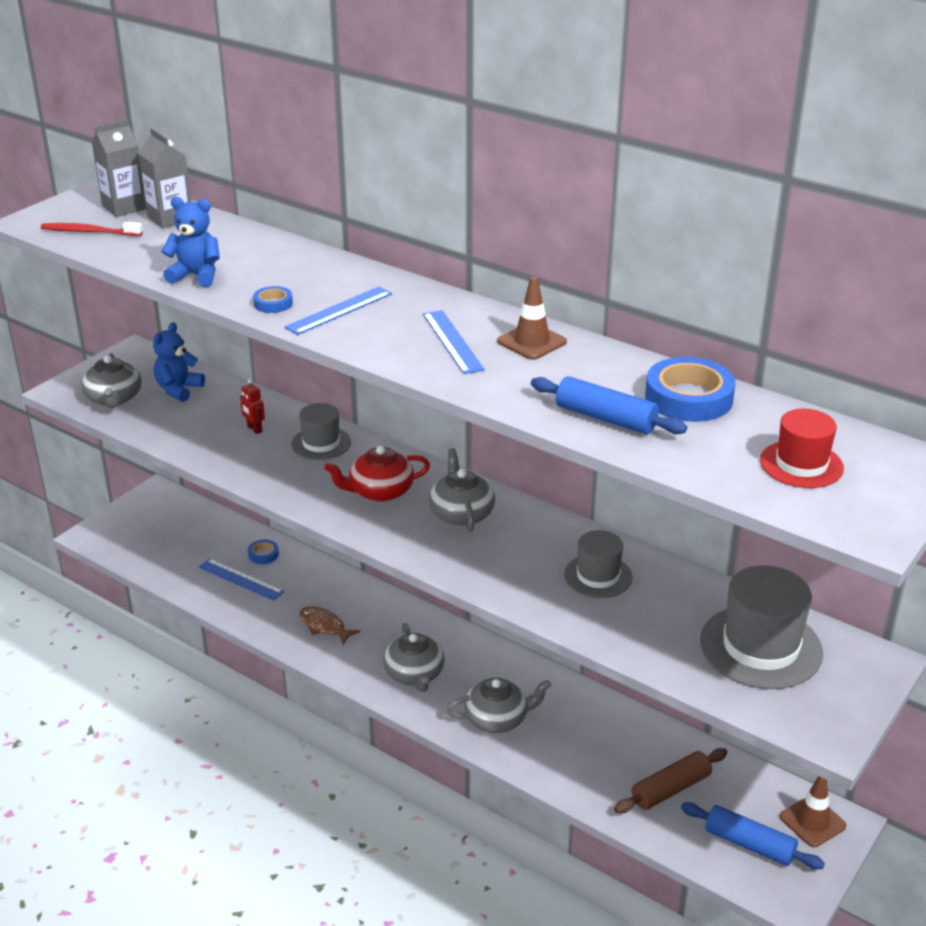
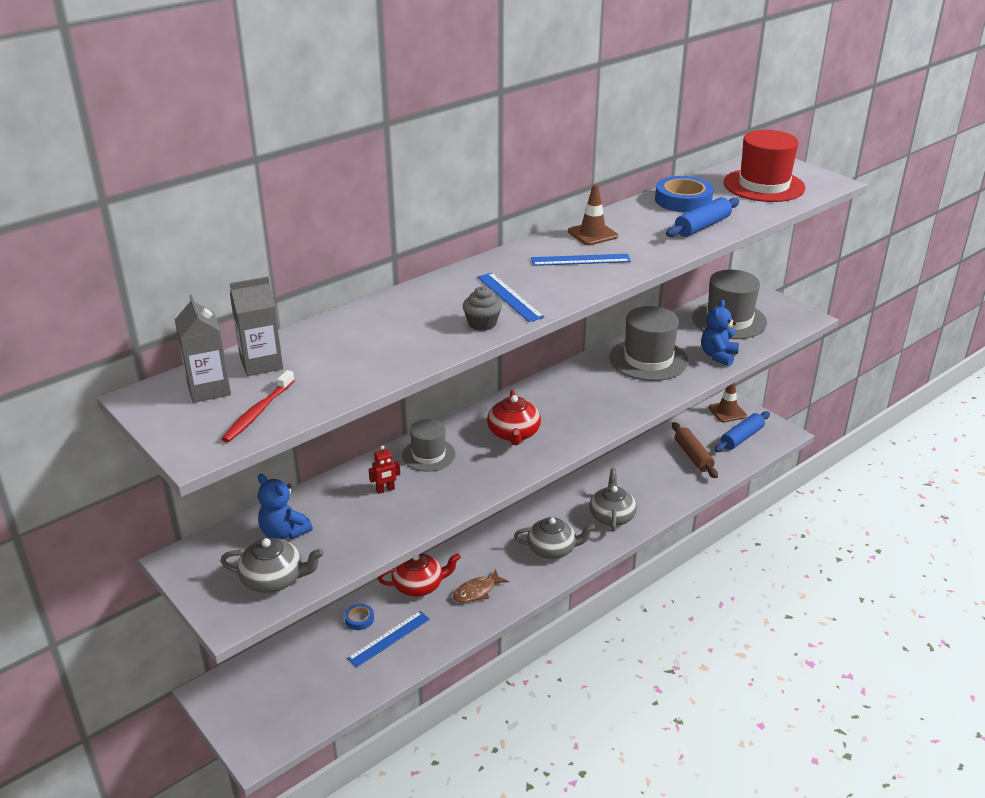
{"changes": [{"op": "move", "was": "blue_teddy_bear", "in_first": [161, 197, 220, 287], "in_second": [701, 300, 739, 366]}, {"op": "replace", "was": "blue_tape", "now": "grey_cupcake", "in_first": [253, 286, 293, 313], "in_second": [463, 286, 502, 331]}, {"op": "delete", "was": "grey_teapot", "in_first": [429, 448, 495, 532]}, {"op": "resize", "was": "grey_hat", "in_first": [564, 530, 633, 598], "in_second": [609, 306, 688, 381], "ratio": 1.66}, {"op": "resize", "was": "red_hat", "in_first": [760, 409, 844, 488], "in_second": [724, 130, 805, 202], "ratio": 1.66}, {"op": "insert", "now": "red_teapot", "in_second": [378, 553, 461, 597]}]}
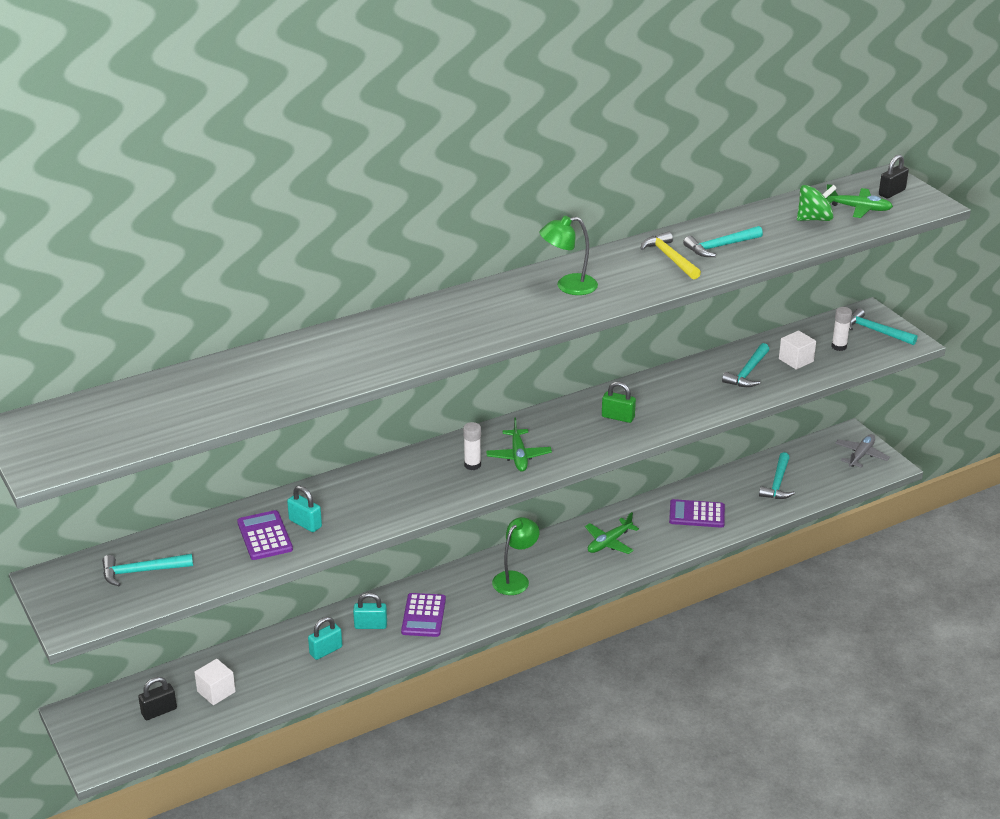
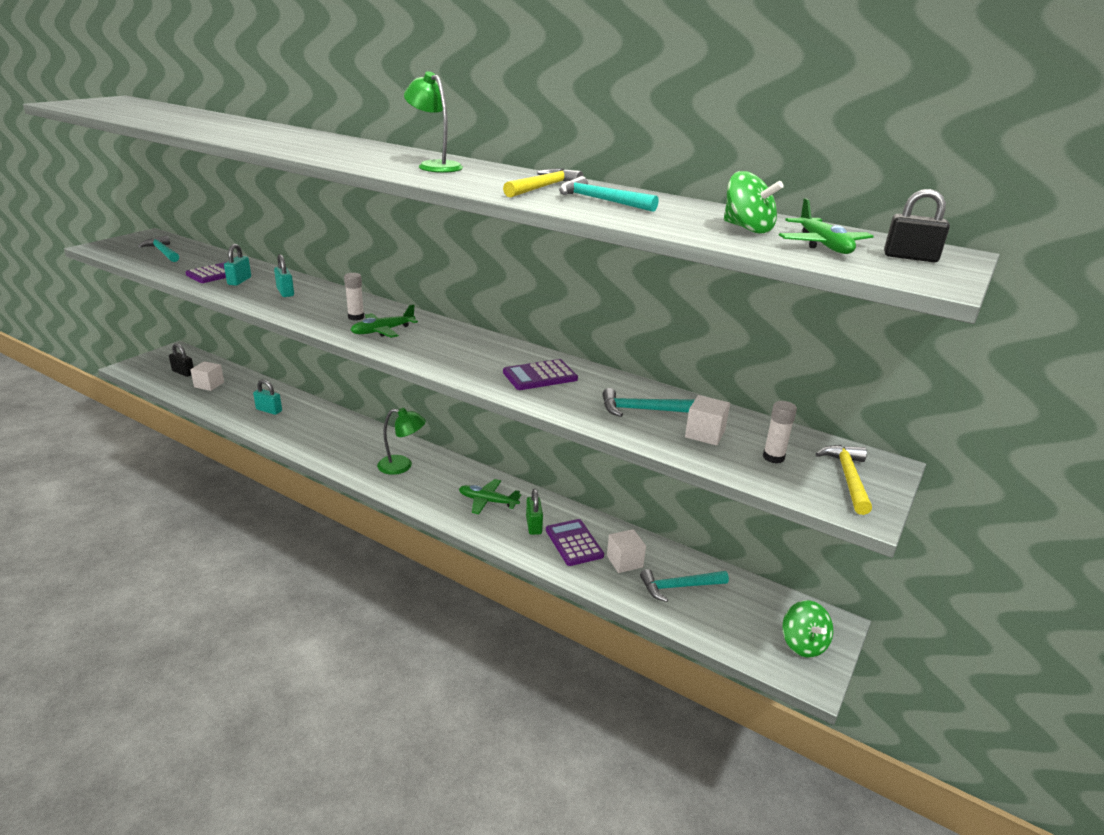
{"changes": [{"op": "move", "was": "turquoise_padlock", "in_first": [353, 593, 387, 629], "in_second": [274, 254, 294, 297]}, {"op": "move", "was": "purple_calculator", "in_first": [401, 593, 446, 637], "in_second": [503, 359, 578, 390]}, {"op": "move", "was": "green_padlock", "in_first": [602, 382, 636, 423], "in_second": [526, 489, 543, 535]}, {"op": "replace", "was": "grey_plane", "now": "green_spinning_top", "in_first": [835, 434, 890, 468], "in_second": [782, 600, 833, 658]}, {"op": "recolor", "was": "turquoise_hammer", "now": "yellow_hammer", "in_first": [849, 308, 917, 345], "in_second": [816, 445, 872, 515]}, {"op": "insert", "now": "white_cube", "in_second": [607, 529, 646, 573]}]}
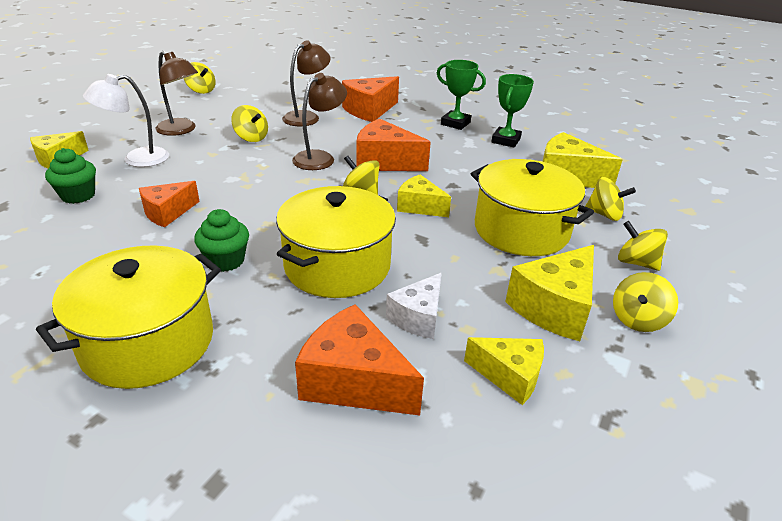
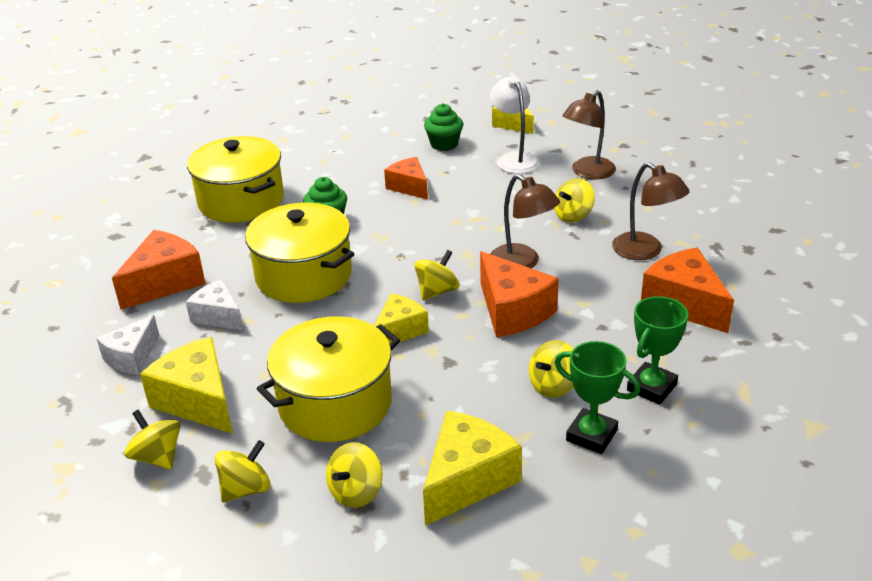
{"changes": [{"op": "move", "was": "yellow_spinning_top", "in_first": [184, 62, 216, 94], "in_second": [529, 340, 574, 398]}, {"op": "rotate", "was": "orange_cheese", "in_first": [356, 119, 431, 171], "in_second": [480, 251, 559, 337], "clockwise": 120}, {"op": "recolor", "was": "yellow_cheese", "now": "white_cheese", "in_first": [464, 337, 544, 405], "in_second": [96, 315, 160, 375]}]}
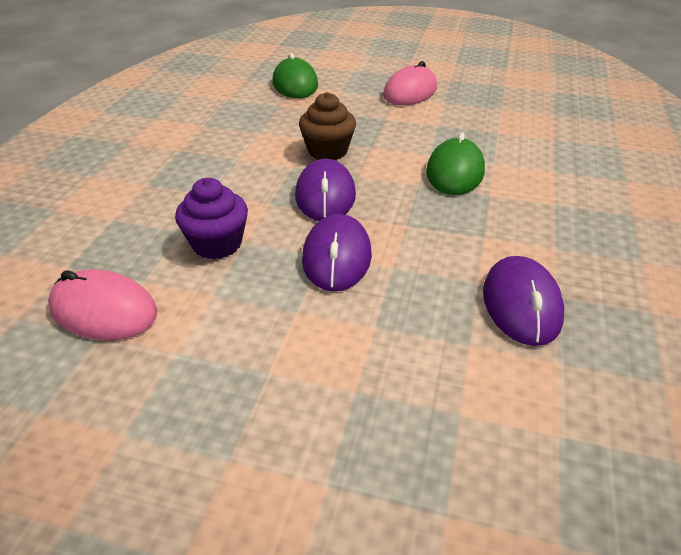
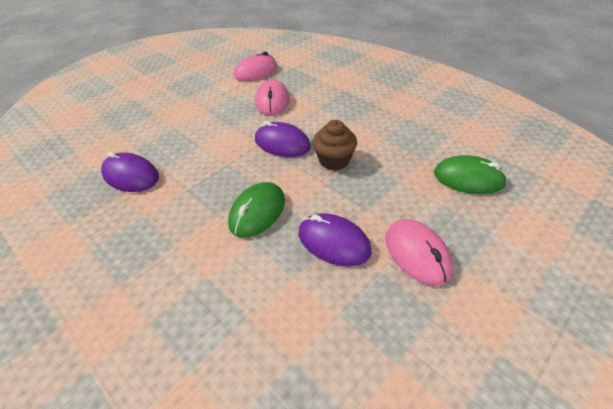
{"changes": [{"op": "replace", "was": "purple_cupcake", "now": "pink_mouse", "in_first": [175, 178, 248, 259], "in_second": [255, 80, 290, 115]}, {"op": "move", "was": "purple_mouse", "in_first": [302, 214, 372, 291], "in_second": [299, 213, 372, 267]}, {"op": "rotate", "was": "green_mouse", "in_first": [426, 132, 485, 195], "in_second": [228, 182, 285, 238], "clockwise": 75}]}
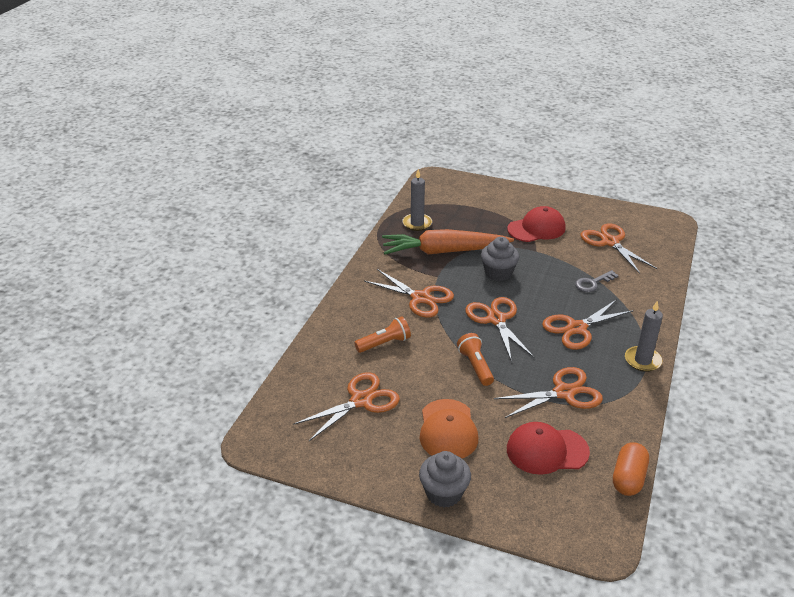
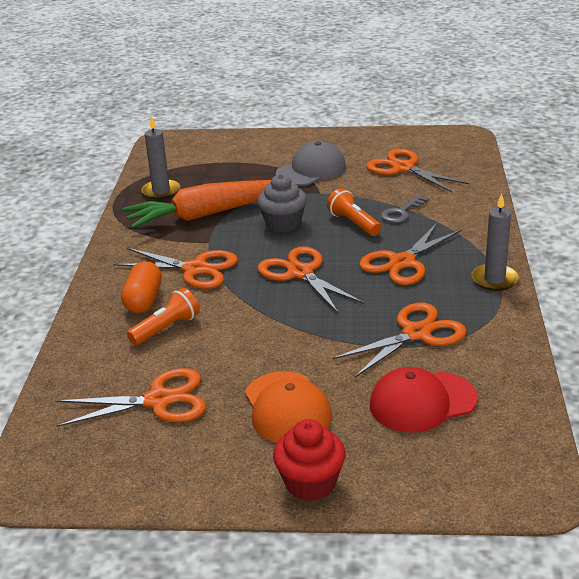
{"changes": [{"op": "rotate", "was": "orange_scissors", "in_first": [293, 372, 400, 441], "in_second": [57, 368, 206, 427], "clockwise": 45}, {"op": "recolor", "was": "grey_cupcake", "now": "red_cupcake", "in_first": [419, 451, 471, 508], "in_second": [273, 419, 345, 501]}, {"op": "move", "was": "orange_flashlight", "in_first": [457, 333, 494, 386], "in_second": [327, 188, 381, 236]}, {"op": "recolor", "was": "red_cap", "now": "grey_cap", "in_first": [507, 206, 565, 242], "in_second": [276, 141, 346, 186]}, {"op": "move", "was": "orange_capsule", "in_first": [613, 442, 649, 496], "in_second": [121, 261, 162, 313]}]}
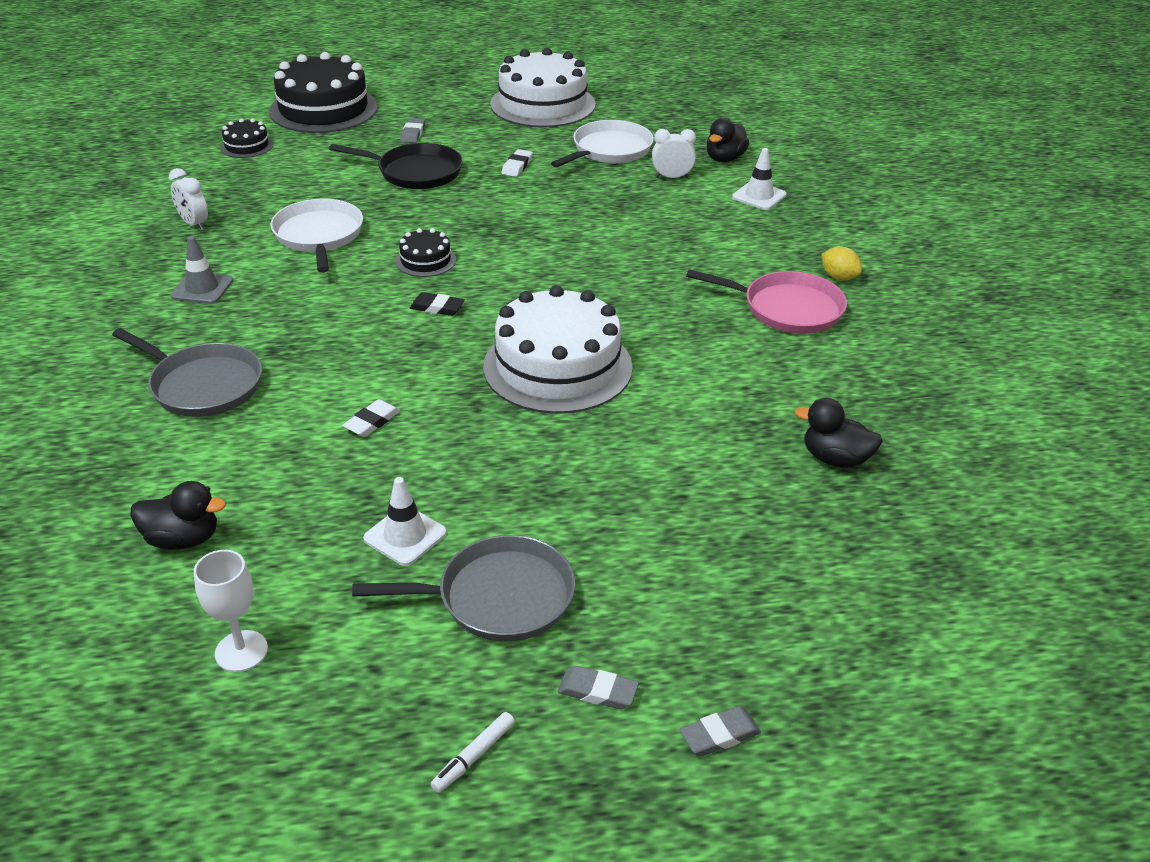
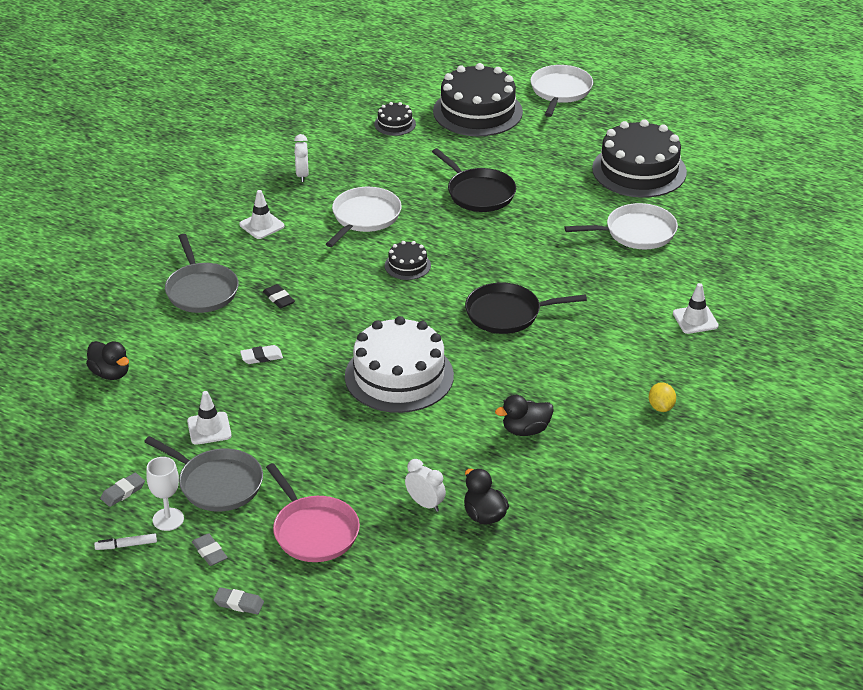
{"changes": [{"op": "recolor", "was": "grey_traffic_cone", "now": "white_traffic_cone", "in_first": [171, 236, 233, 304], "in_second": [239, 190, 285, 239]}, {"op": "move", "was": "white_goblet", "in_first": [194, 550, 268, 672], "in_second": [146, 457, 184, 531]}, {"op": "move", "was": "grey_eraser", "in_first": [400, 118, 425, 143], "in_second": [100, 473, 145, 507]}, {"op": "move", "was": "black_eraser", "in_first": [410, 292, 465, 316], "in_second": [263, 284, 295, 308]}, {"op": "recolor", "was": "white_cake", "now": "black_cake", "in_first": [490, 48, 596, 128], "in_second": [592, 119, 687, 198]}, {"op": "delete", "was": "white_eraser", "in_first": [502, 149, 533, 177]}, {"op": "move", "was": "white_clock", "in_first": [652, 129, 696, 178], "in_second": [405, 459, 446, 512]}, {"op": "move", "was": "pink_pan", "in_first": [686, 269, 847, 334], "in_second": [266, 463, 360, 562]}, {"op": "move", "was": "black_duck", "in_first": [707, 118, 749, 162], "in_second": [495, 395, 554, 436]}, {"op": "insert", "now": "black_pan", "in_second": [465, 283, 587, 334]}, {"op": "insert", "now": "white_pan", "in_second": [530, 65, 593, 117]}]}
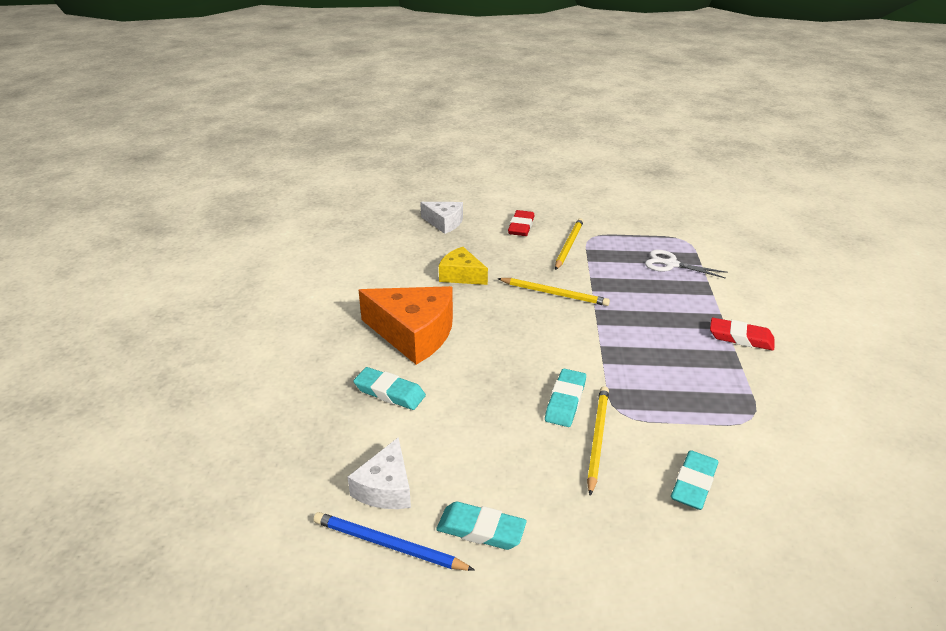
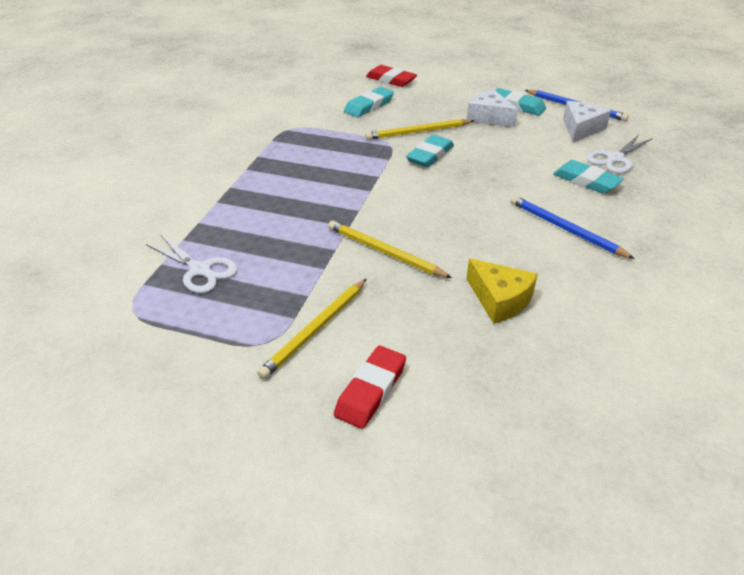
{"changes": [{"op": "replace", "was": "orange_cheese", "now": "blue_pencil", "in_first": [358, 286, 453, 365], "in_second": [510, 195, 635, 259]}, {"op": "move", "was": "white_cheese", "in_first": [420, 202, 463, 234], "in_second": [467, 89, 518, 127]}, {"op": "rotate", "was": "yellow_pencil", "in_first": [587, 386, 609, 496], "in_second": [365, 119, 474, 140], "clockwise": 45}, {"op": "move", "was": "red_eraser", "in_first": [710, 318, 774, 351], "in_second": [366, 65, 417, 87]}, {"op": "insert", "now": "white_scissors", "in_second": [587, 135, 653, 173]}]}
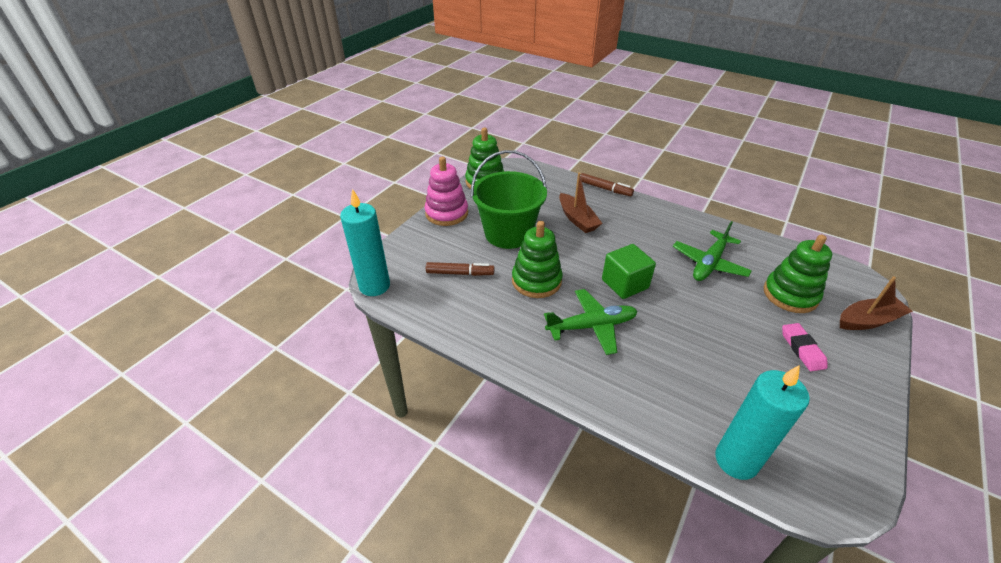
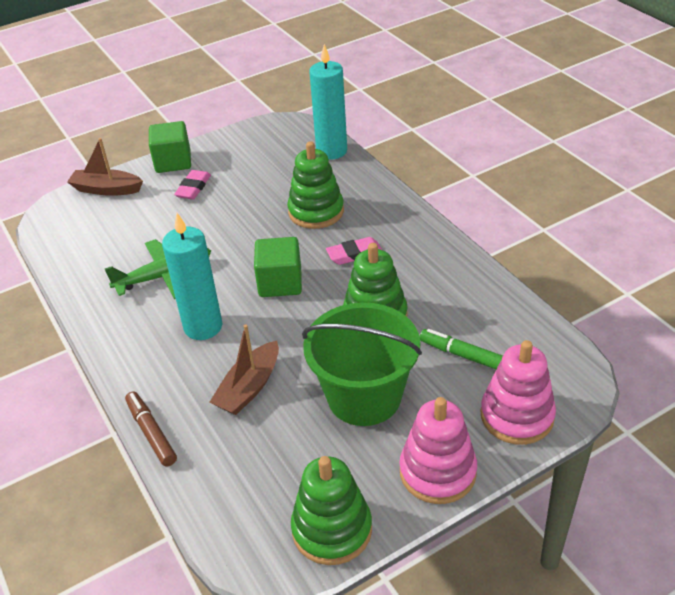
{"changes": [{"op": "move", "was": "turquoise_candle", "in_first": [340, 189, 390, 296], "in_second": [162, 213, 222, 340]}, {"op": "recolor", "was": "brown_marker", "now": "green_marker", "in_first": [426, 262, 494, 276], "in_second": [420, 329, 503, 370]}, {"op": "replace", "was": "green_plane", "now": "pink_eraser", "in_first": [544, 289, 638, 355], "in_second": [326, 237, 382, 265]}, {"op": "rotate", "was": "brown_boat", "in_first": [559, 173, 603, 233], "in_second": [210, 325, 279, 415], "clockwise": -150}, {"op": "move", "was": "green_stacking_toy", "in_first": [764, 235, 832, 313], "in_second": [287, 141, 344, 229]}, {"op": "insert", "now": "green_cube", "in_second": [149, 121, 191, 173]}, {"op": "insert", "now": "pink_stacking_toy", "in_second": [481, 340, 556, 445]}]}
